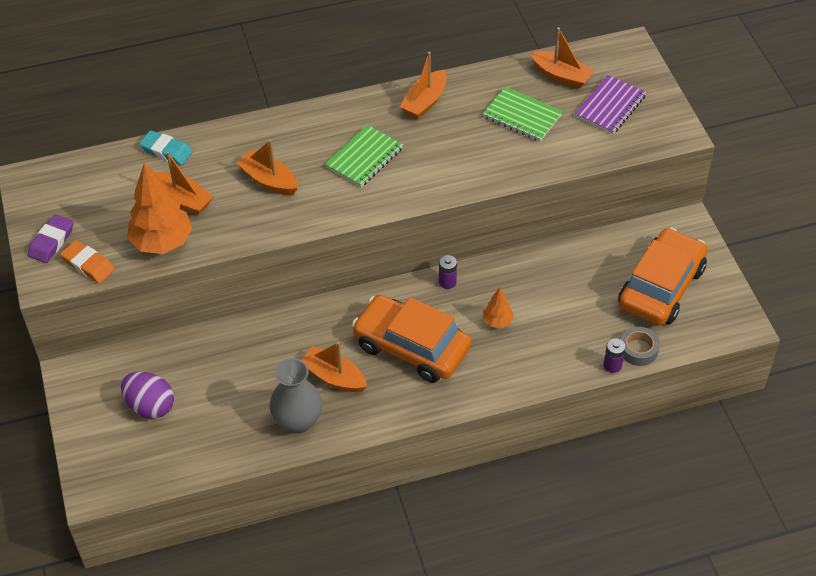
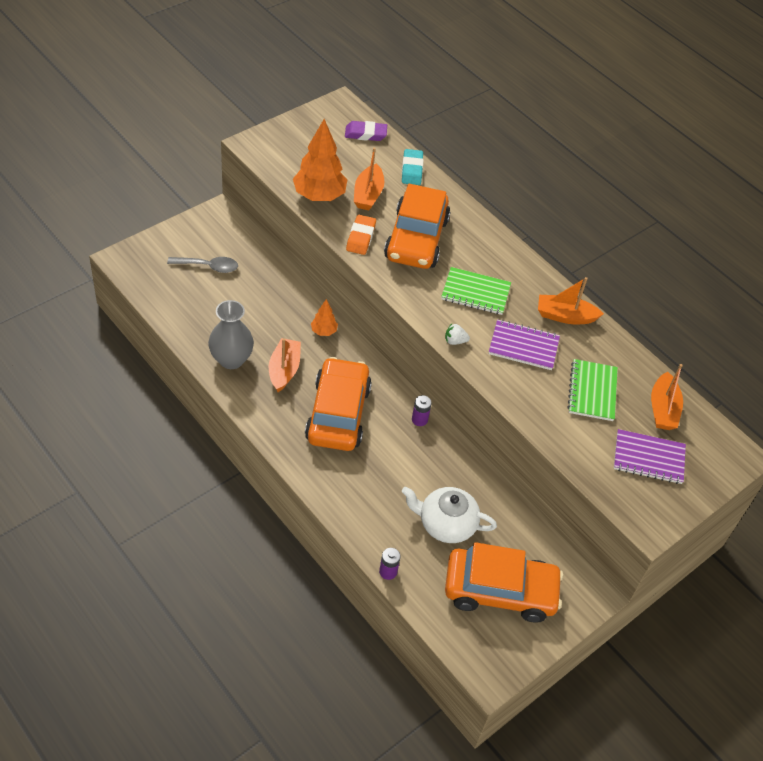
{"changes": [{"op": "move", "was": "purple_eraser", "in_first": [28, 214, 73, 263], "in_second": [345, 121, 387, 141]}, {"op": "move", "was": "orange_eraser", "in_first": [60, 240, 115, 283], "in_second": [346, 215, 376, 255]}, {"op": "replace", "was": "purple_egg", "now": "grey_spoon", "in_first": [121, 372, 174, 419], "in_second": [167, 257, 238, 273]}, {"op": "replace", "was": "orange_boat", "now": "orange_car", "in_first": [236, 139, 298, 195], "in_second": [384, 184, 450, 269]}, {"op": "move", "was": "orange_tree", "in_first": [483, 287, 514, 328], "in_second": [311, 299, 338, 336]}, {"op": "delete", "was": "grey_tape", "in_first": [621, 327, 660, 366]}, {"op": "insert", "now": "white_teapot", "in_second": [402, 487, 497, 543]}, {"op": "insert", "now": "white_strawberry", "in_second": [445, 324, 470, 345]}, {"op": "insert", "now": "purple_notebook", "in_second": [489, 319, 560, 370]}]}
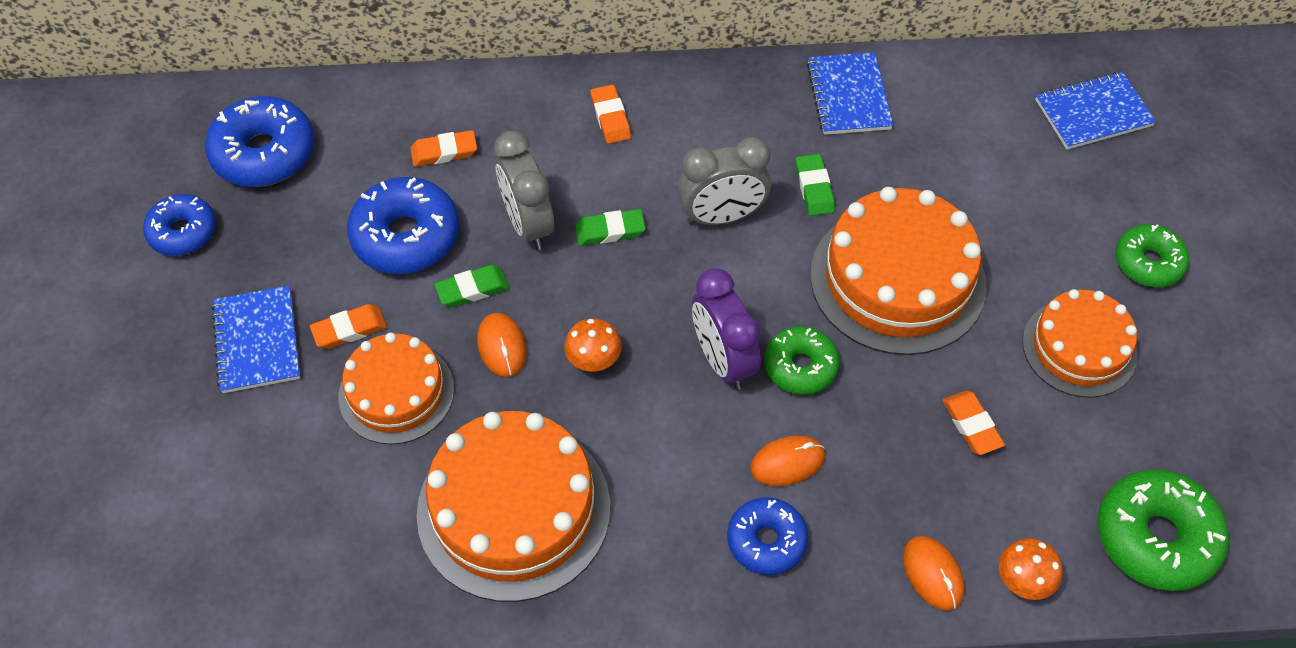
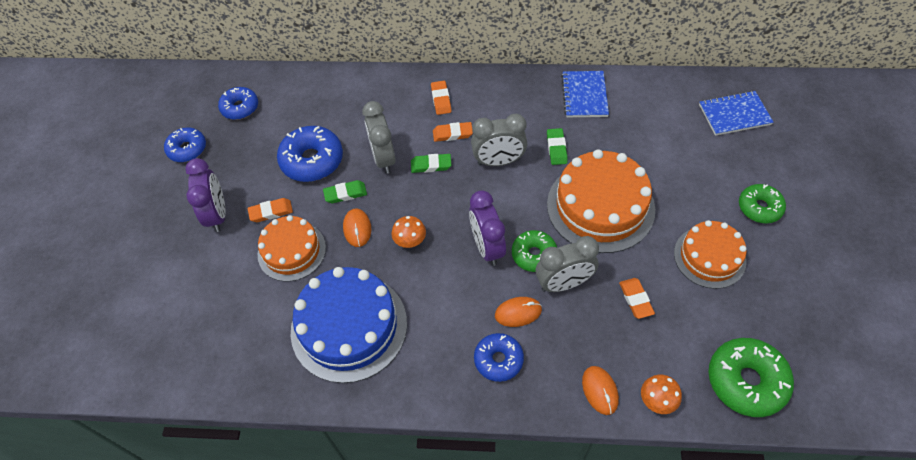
{"changes": [{"op": "resize", "was": "blue_donut", "in_first": [205, 96, 314, 187], "in_second": [218, 87, 258, 120], "ratio": 0.64}, {"op": "replace", "was": "blue_notebook", "now": "purple_clock", "in_first": [211, 286, 300, 393], "in_second": [186, 158, 225, 232]}, {"op": "move", "was": "orange_eraser", "in_first": [410, 130, 477, 167], "in_second": [433, 122, 473, 142]}, {"op": "recolor", "was": "orange_cake", "now": "blue_cake", "in_first": [417, 411, 610, 602], "in_second": [291, 267, 407, 383]}, {"op": "insert", "now": "grey_clock", "in_second": [536, 236, 599, 292]}]}
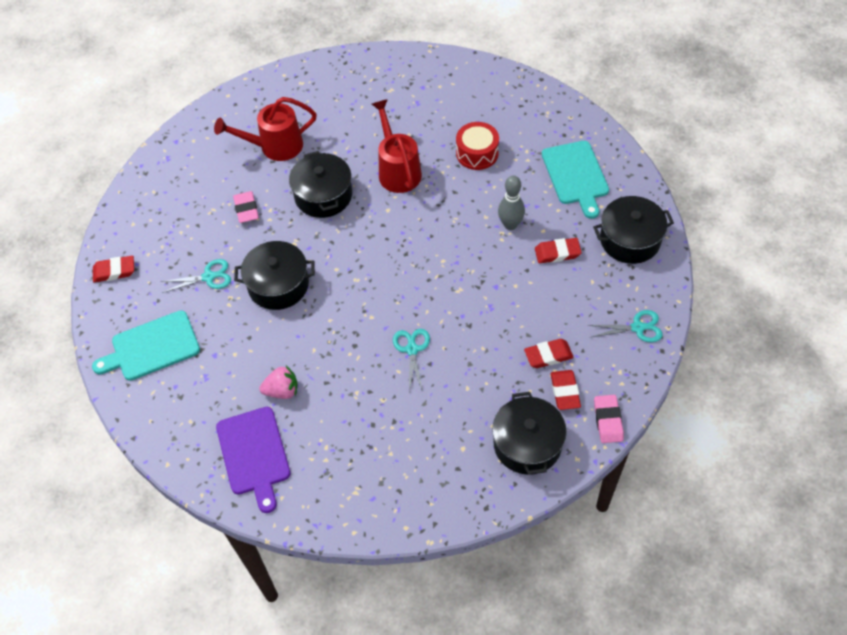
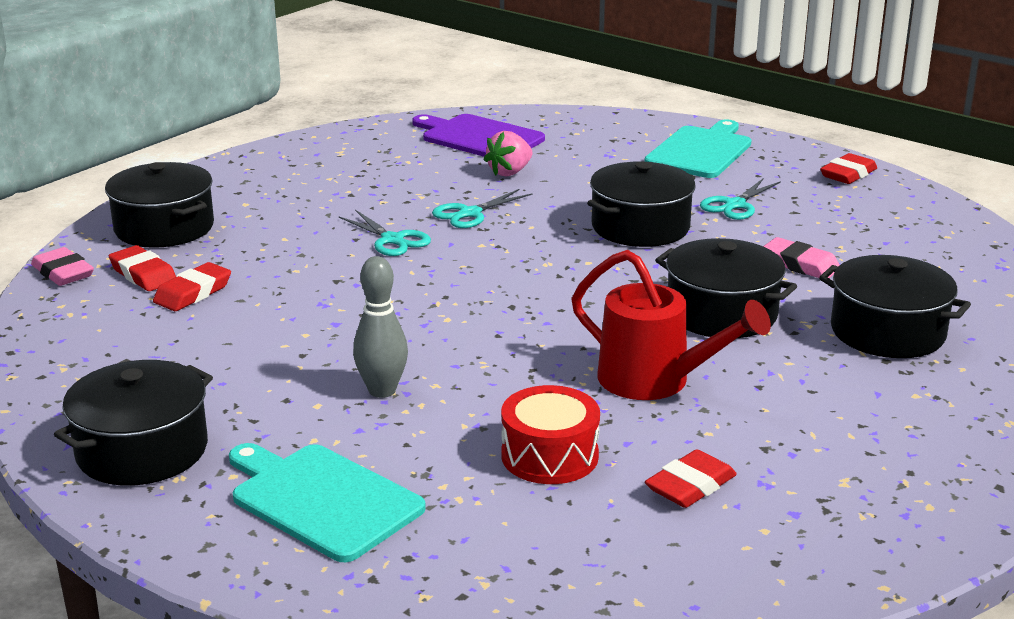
{"changes": [{"op": "replace", "was": "red_watering_can", "now": "black_pot", "in_first": [214, 97, 317, 161], "in_second": [819, 255, 971, 358]}, {"op": "move", "was": "red_eraser", "in_first": [535, 238, 582, 263], "in_second": [645, 449, 737, 508]}, {"op": "move", "was": "turquoise_scissors", "in_first": [588, 310, 663, 342], "in_second": [432, 189, 533, 228]}]}
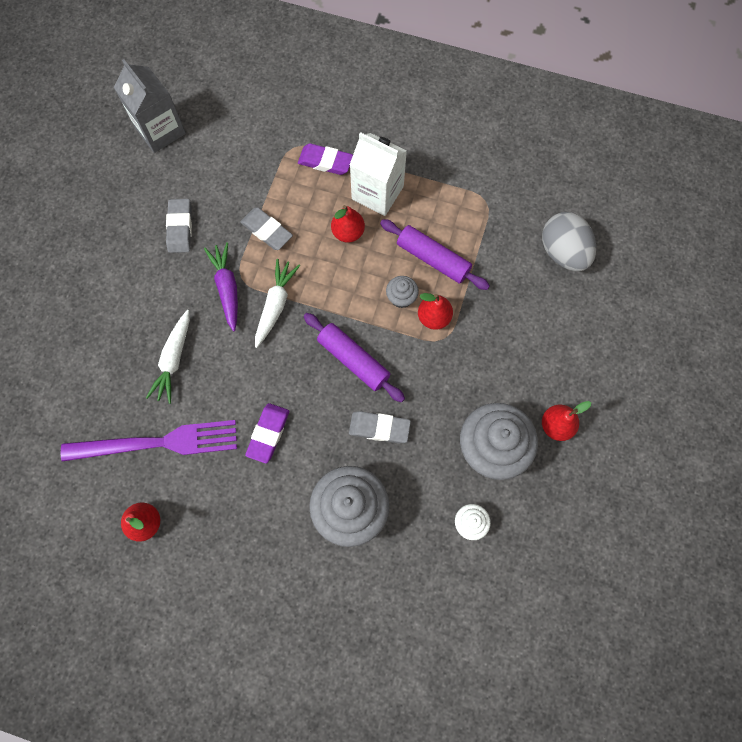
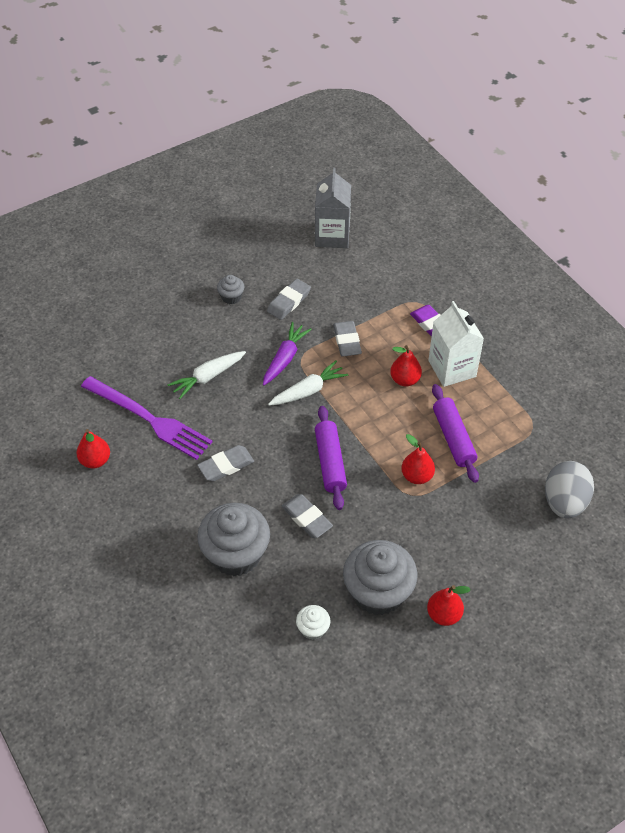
{"changes": [{"op": "recolor", "was": "purple_eraser", "now": "grey_eraser", "in_first": [245, 403, 289, 463], "in_second": [197, 445, 254, 482]}, {"op": "move", "was": "grey_cupcake", "in_first": [386, 276, 419, 308], "in_second": [217, 275, 245, 304]}]}
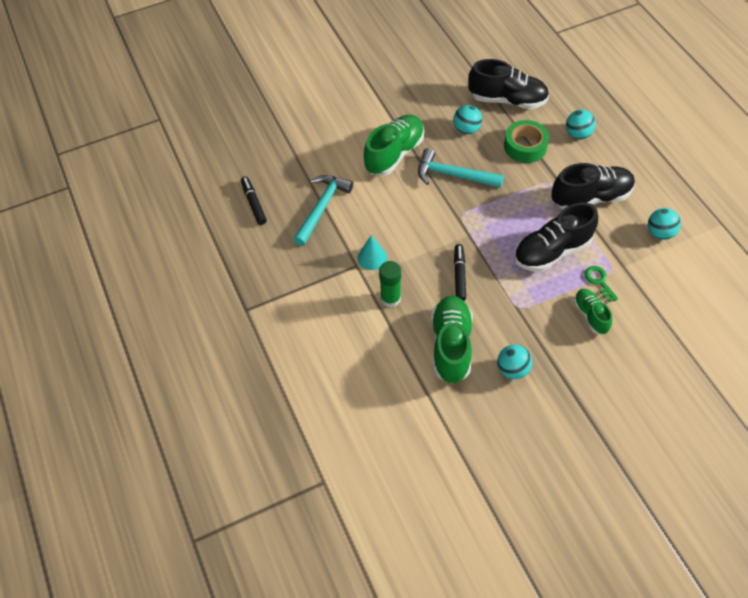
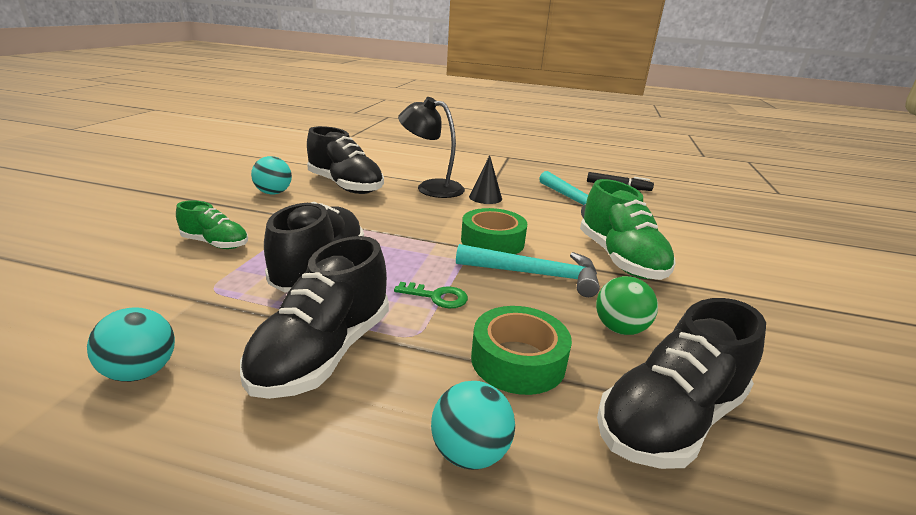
{"changes": [{"op": "recolor", "was": "turquoise_cone", "now": "black_cone", "in_first": [358, 235, 387, 270], "in_second": [469, 155, 502, 204]}, {"op": "replace", "was": "green_glue_stick", "now": "black_lamp", "in_first": [379, 261, 401, 308], "in_second": [398, 97, 465, 198]}, {"op": "rotate", "was": "turquoise_hammer", "in_first": [418, 148, 504, 188], "in_second": [456, 244, 600, 297], "clockwise": 45}, {"op": "recolor", "was": "green_shoe", "now": "black_shoe", "in_first": [431, 296, 473, 384], "in_second": [307, 126, 384, 194]}, {"op": "recolor", "was": "turquoise_ball", "now": "green_ball", "in_first": [453, 105, 482, 134], "in_second": [596, 276, 658, 335]}, {"op": "delete", "was": "black_marker", "in_first": [454, 244, 466, 301]}, {"op": "move", "was": "green_key", "in_first": [584, 266, 618, 302], "in_second": [394, 282, 468, 308]}, {"op": "insert", "now": "green_tape", "in_second": [461, 208, 527, 254]}]}
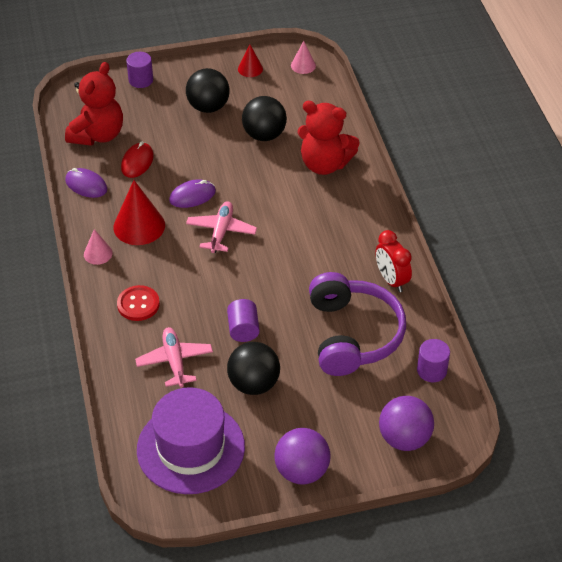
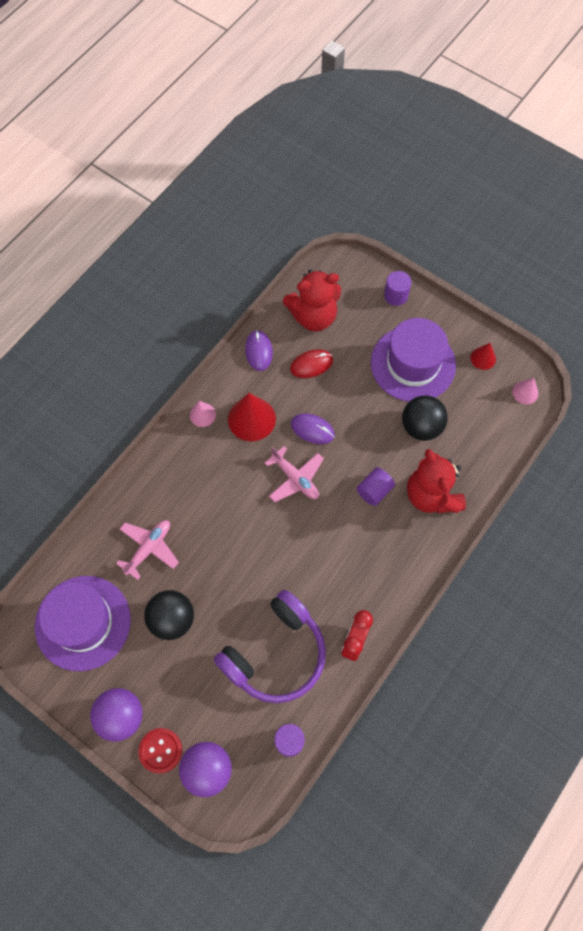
{"changes": [{"op": "move", "was": "red_button", "in_first": [117, 285, 160, 321], "in_second": [138, 728, 182, 774]}, {"op": "replace", "was": "black_ball", "now": "purple_hat", "in_first": [186, 68, 230, 113], "in_second": [371, 318, 456, 402]}, {"op": "rotate", "was": "pink_plane", "in_first": [186, 201, 257, 253], "in_second": [265, 446, 324, 502], "clockwise": 75}, {"op": "move", "was": "purple_cylinder", "in_first": [227, 299, 260, 342], "in_second": [356, 467, 395, 506]}]}
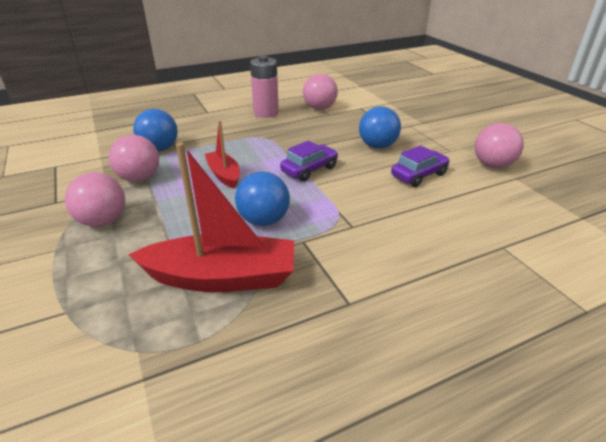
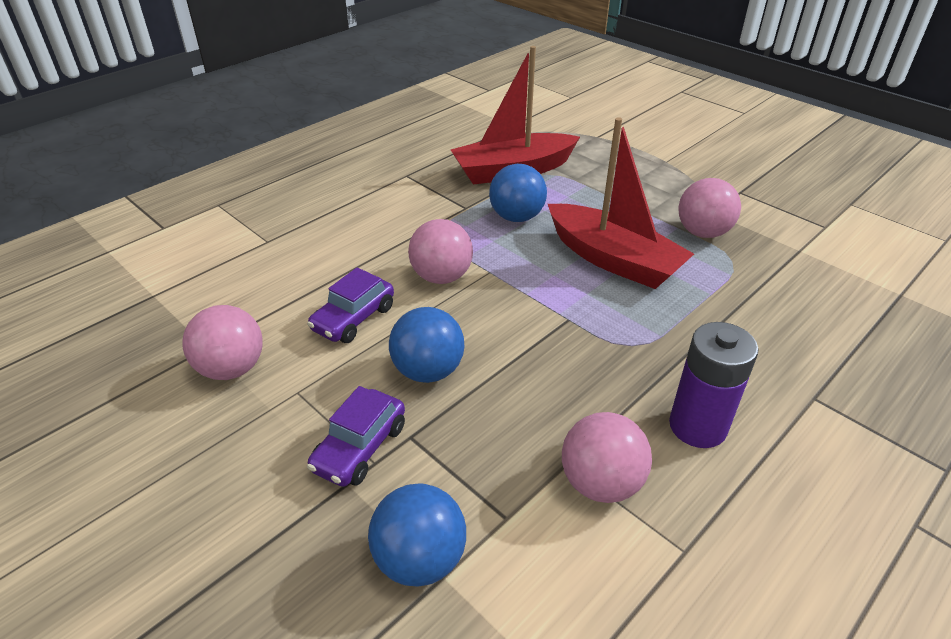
{"changes": [{"op": "move", "was": "pink_ball", "in_first": [65, 172, 125, 227], "in_second": [408, 219, 473, 284]}, {"op": "move", "was": "blue_ball", "in_first": [133, 109, 178, 151], "in_second": [368, 483, 466, 587]}, {"op": "resize", "was": "red_boat", "in_first": [205, 121, 240, 189], "in_second": [548, 117, 694, 289], "ratio": 1.78}, {"op": "recolor", "was": "pink_battery", "now": "purple_battery", "in_first": [250, 56, 279, 118], "in_second": [669, 322, 758, 448]}, {"op": "move", "was": "purple_car", "in_first": [280, 141, 338, 182], "in_second": [307, 386, 405, 487]}]}
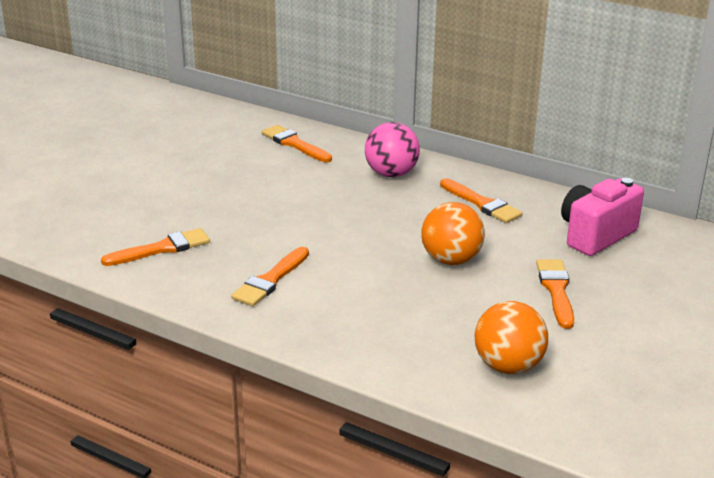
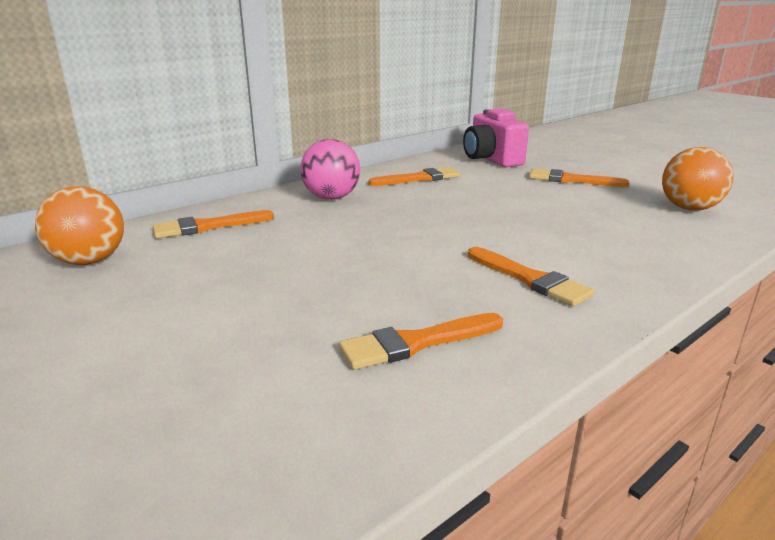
{"changes": [{"op": "rotate", "was": "orange_brush", "in_first": [101, 228, 210, 266], "in_second": [339, 313, 503, 370], "clockwise": -105}, {"op": "move", "was": "orange_ball", "in_first": [421, 202, 485, 265], "in_second": [35, 186, 124, 265]}]}
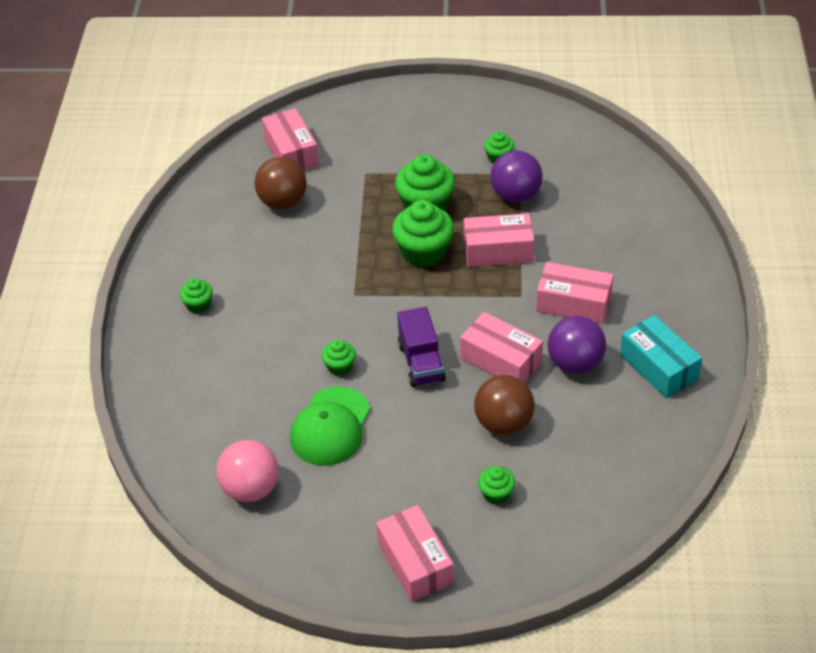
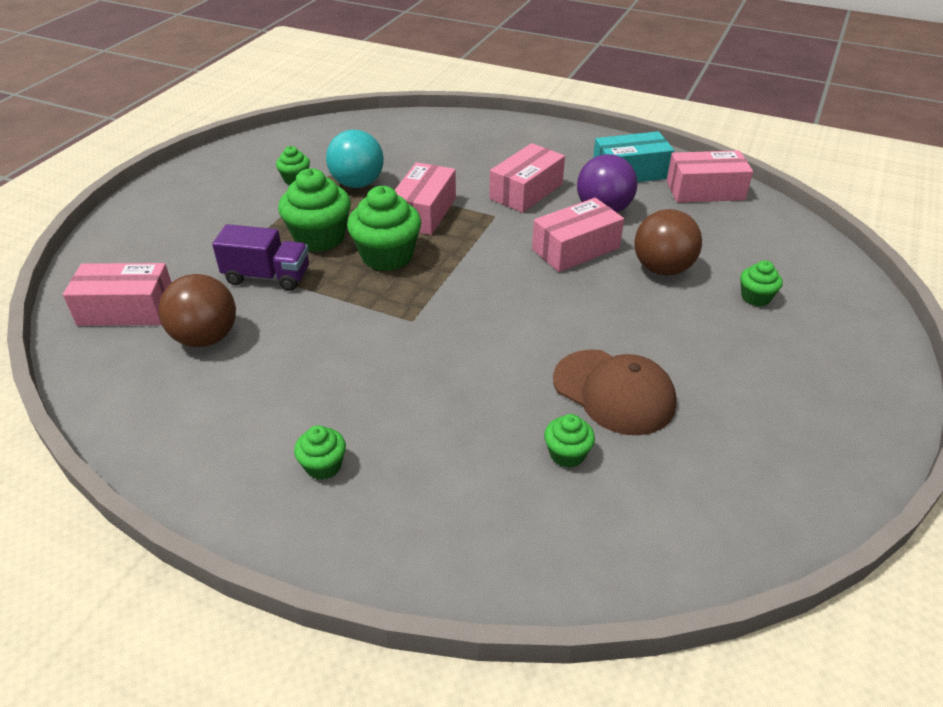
{"changes": [{"op": "delete", "was": "pink_ball", "in_first": [216, 440, 279, 502]}, {"op": "recolor", "was": "green_cap", "now": "brown_cap", "in_first": [290, 386, 370, 466], "in_second": [553, 349, 677, 435]}, {"op": "move", "was": "green_cupcake", "in_first": [321, 340, 356, 376], "in_second": [544, 414, 595, 468]}, {"op": "move", "was": "pink_box", "in_first": [376, 505, 454, 602], "in_second": [667, 151, 753, 203]}, {"op": "move", "was": "purple_truck", "in_first": [397, 307, 446, 387], "in_second": [212, 224, 309, 291]}, {"op": "recolor", "was": "purple_ball", "now": "turquoise_ball", "in_first": [490, 150, 543, 203], "in_second": [326, 129, 384, 188]}]}
